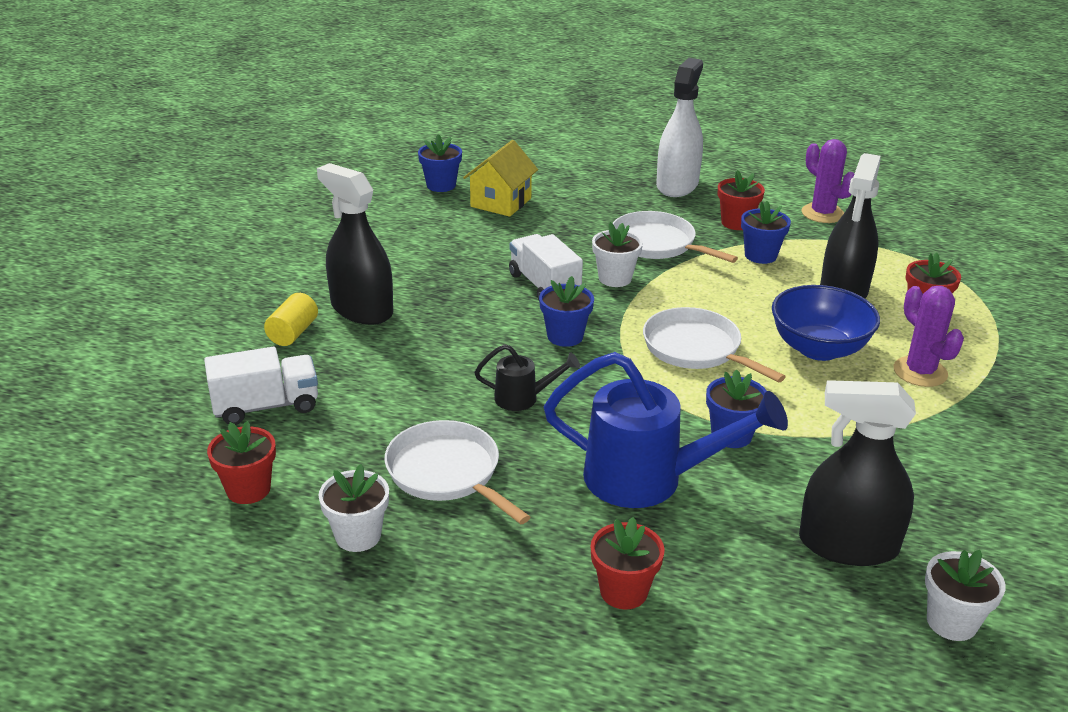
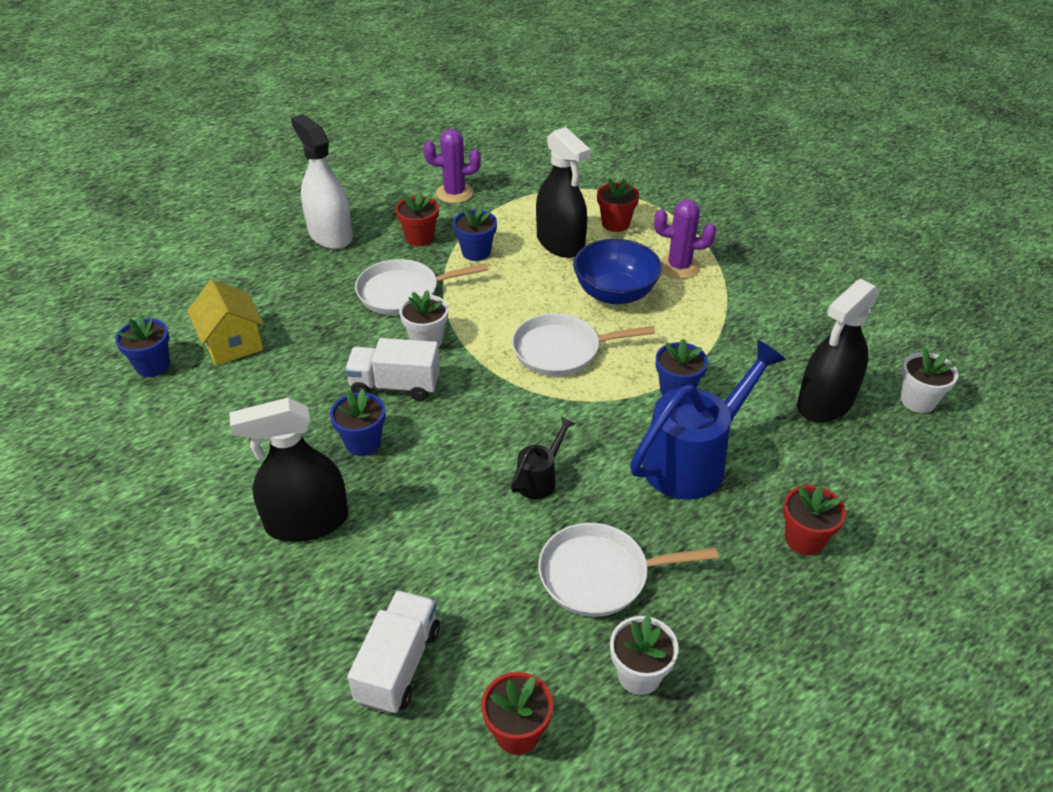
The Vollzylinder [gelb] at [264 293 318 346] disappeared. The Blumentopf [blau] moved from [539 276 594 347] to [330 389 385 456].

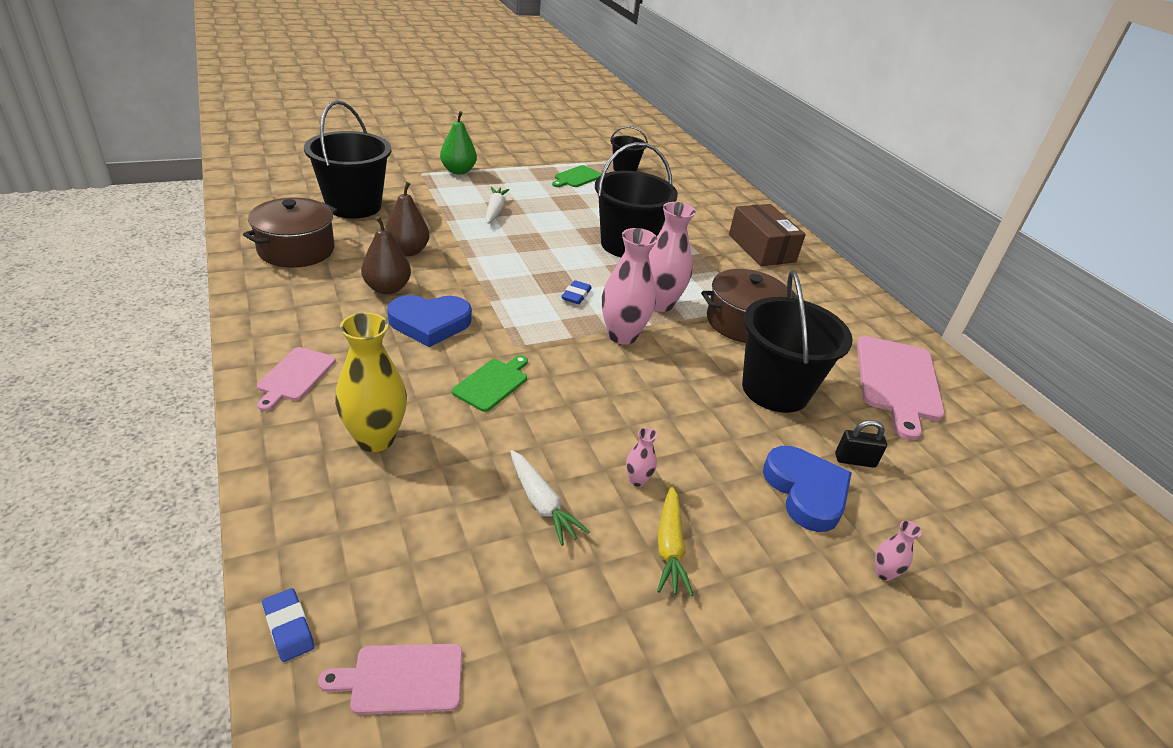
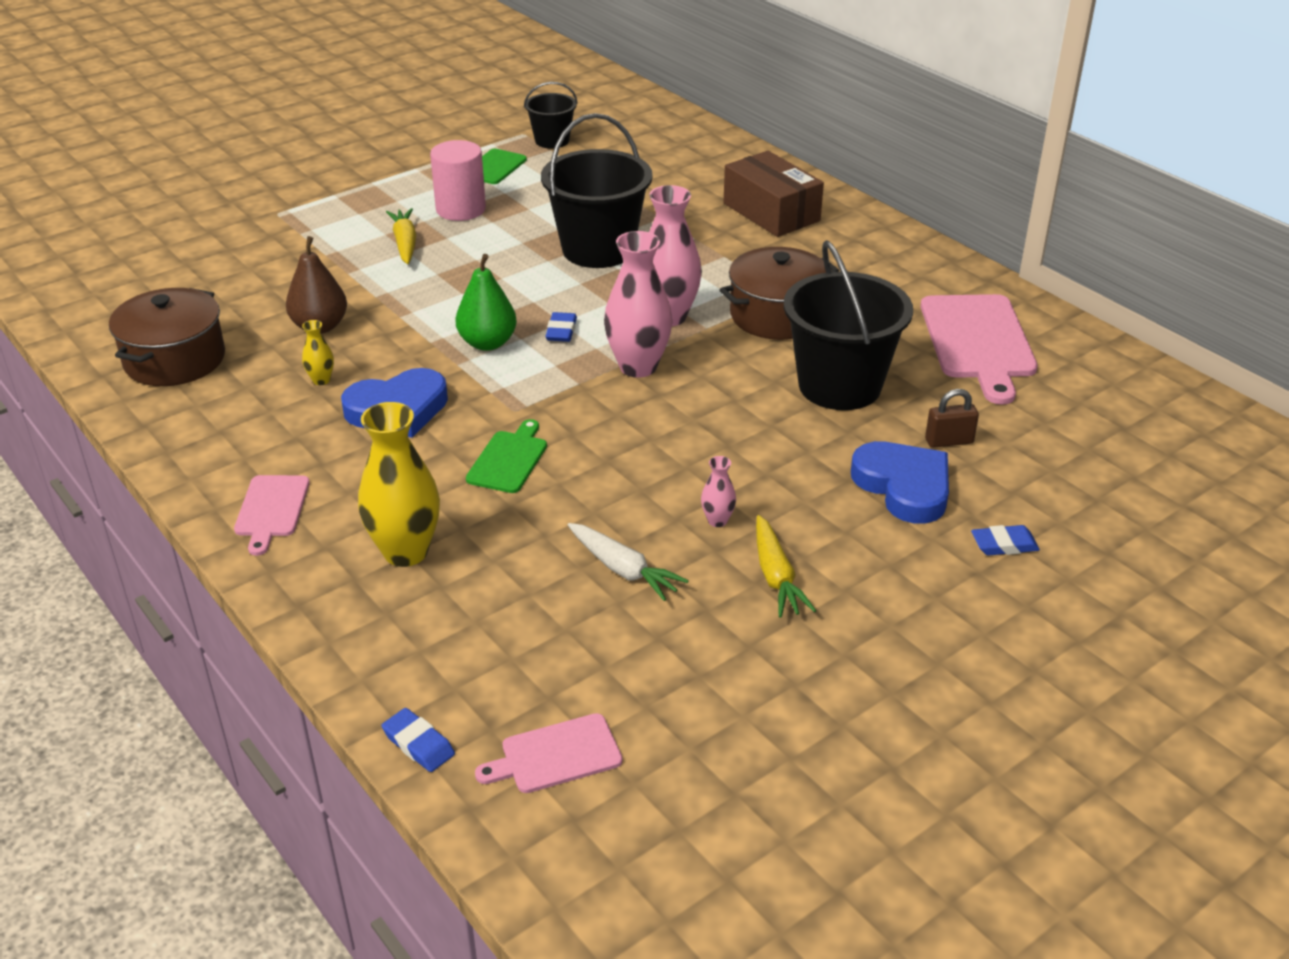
The Eimer [schwarz] at [304 100 391 219] disappeared. The Vollzylinder [rosa] at [430 140 486 221] appeared. The Birne [grün] moved from [440 111 477 175] to [455 254 517 351]. The Birne [braun] at [361 216 411 295] was replaced by the Vase [gelb] at [302 320 334 385]. The Vase [rosa] at [875 521 922 581] was replaced by the Radiergummi [blau] at [971 525 1040 556]. The Karotte [weiß] at [485 187 510 224] became the Karotte [gelb] at [386 208 416 264]. The Vorhängeschloss [schwarz] at [835 420 887 468] became the Vorhängeschloss [braun] at [925 389 979 448].

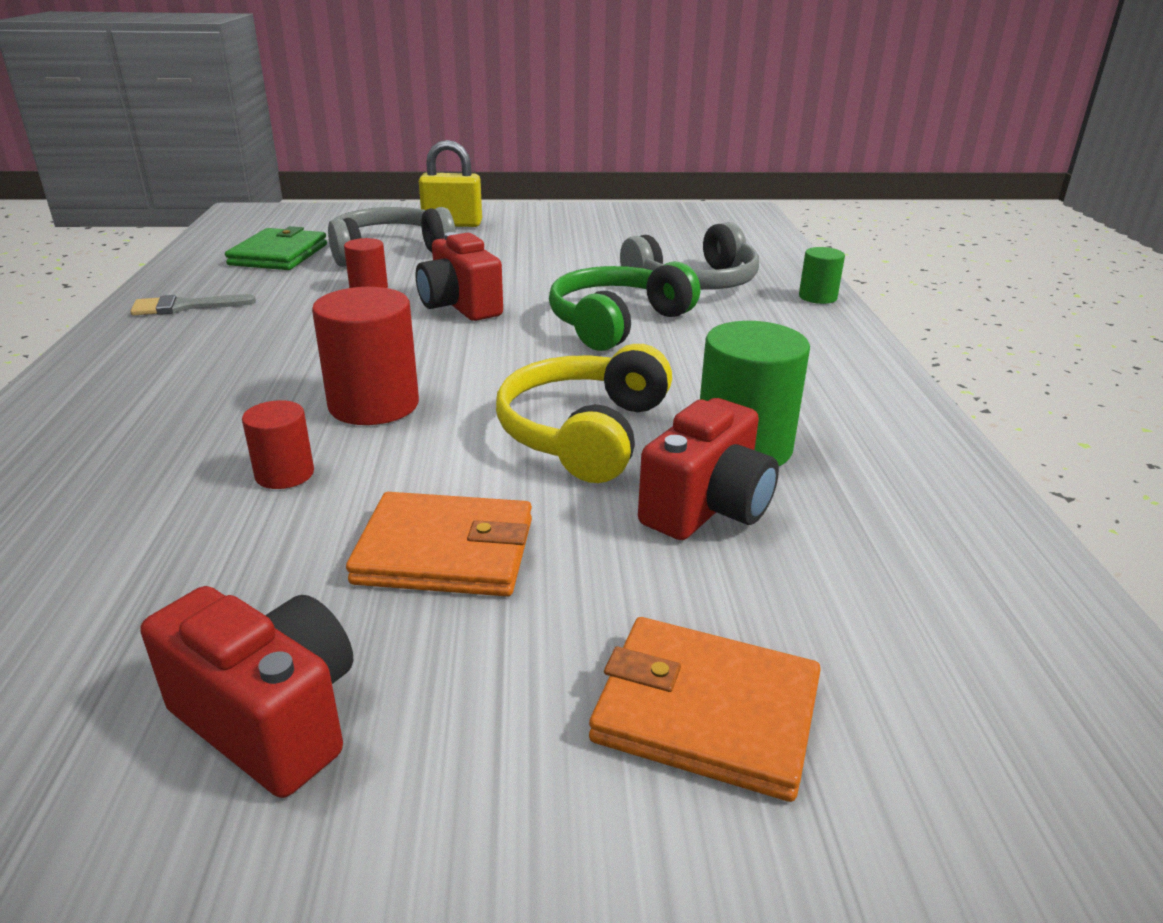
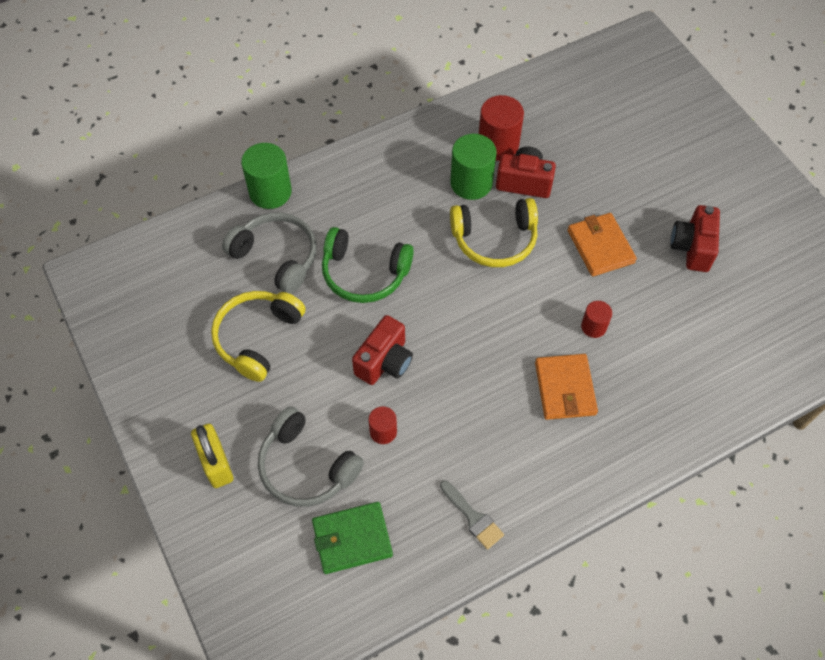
The Kopfhörer [gelb] at [211 291 305 382] appeared. The Vollzylinder [rot] moved from [312 287 419 425] to [479 95 524 161]. The Geldbörse [orange] moved from [589 617 821 802] to [535 354 598 420]. The Vollzylinder [grün] at [799 247 845 304] changed to 1.80 times the size.

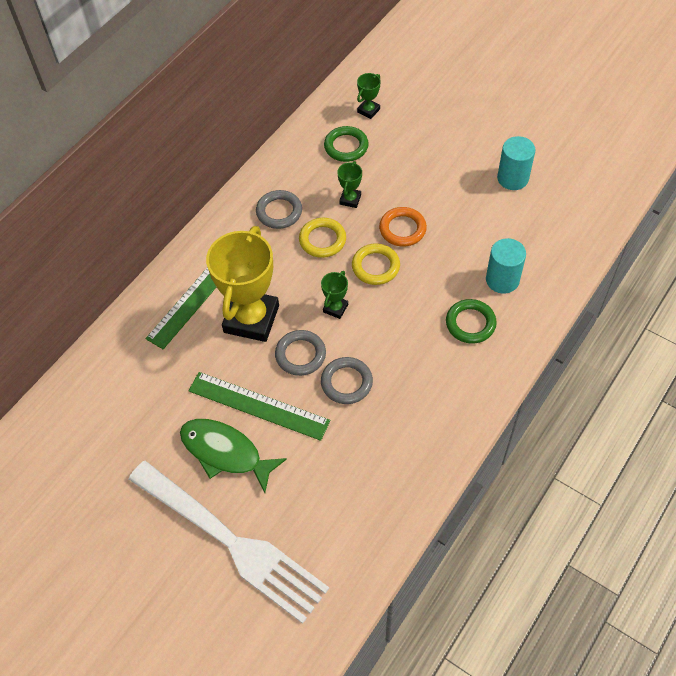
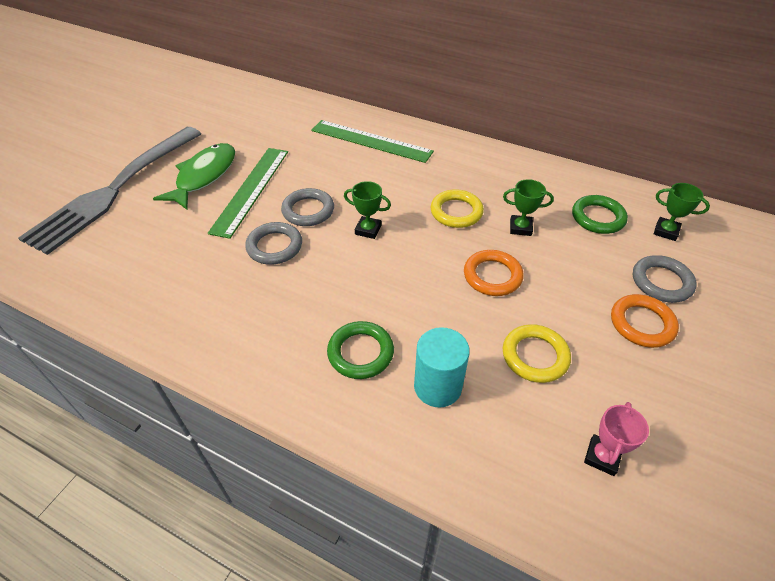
The Pokal [gelb] at [206 226 279 342] disappeared. The Vollzylinder [türkis] at [497 136 535 190] disappeared. The Pokal [rosa] at [584 402 649 476] appeared. The Ring [orange] at [611 294 679 348] appeared. The Ring [grau] moved from [256 190 302 229] to [633 255 697 303]. The Ring [gelb] moved from [352 244 400 285] to [503 324 571 383]. The Gabel [weiß] at [129 461 329 624] became the Gabel [grau] at [18 127 201 255].

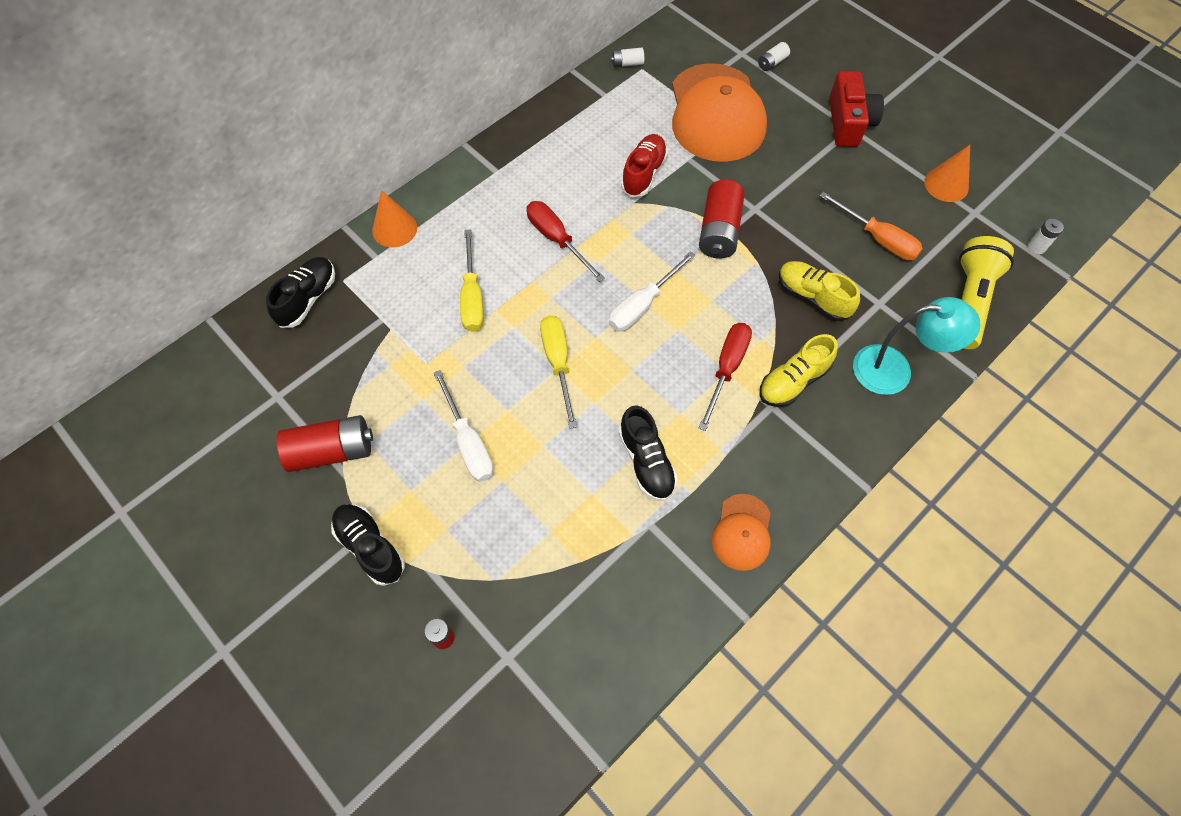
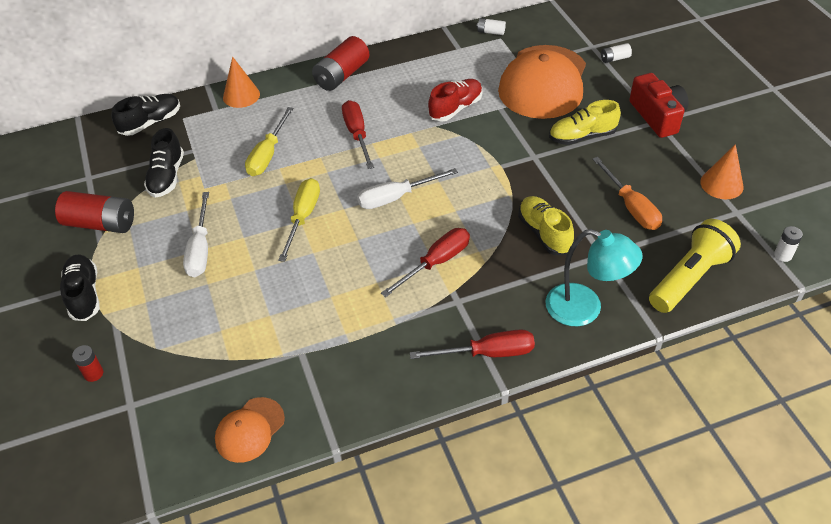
The Schraubenzieher [rot] at [410 330 535 359] appeared. The Schuh [schwarz] moved from [619 405 678 501] to [144 128 184 198]. The Batterie [rot] moved from [699 180 745 258] to [312 36 369 91]. The Kappe [orange] moved from [712 494 771 571] to [215 397 285 463]. The Schuh [gelb] moved from [760 334 838 407] to [549 100 621 145]. The Kamera [rot] at [830 71 884 147] turned 45 degrees counterclockwise.

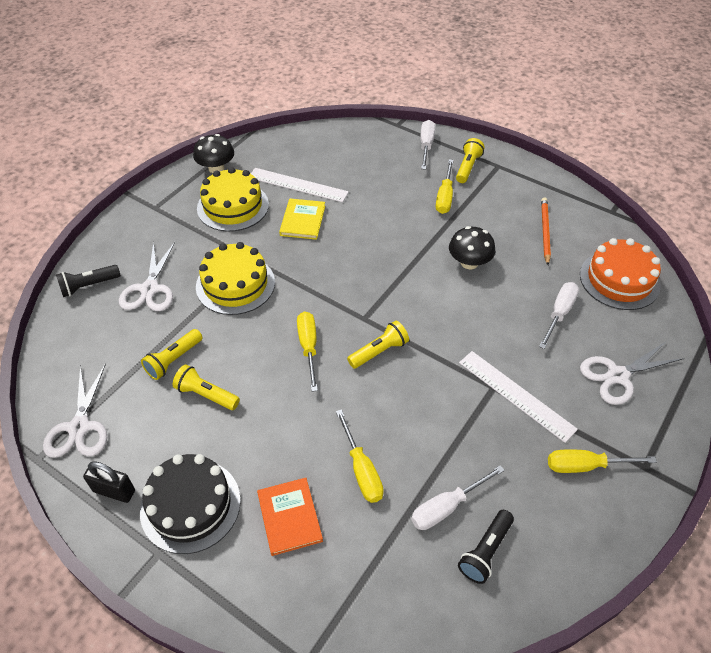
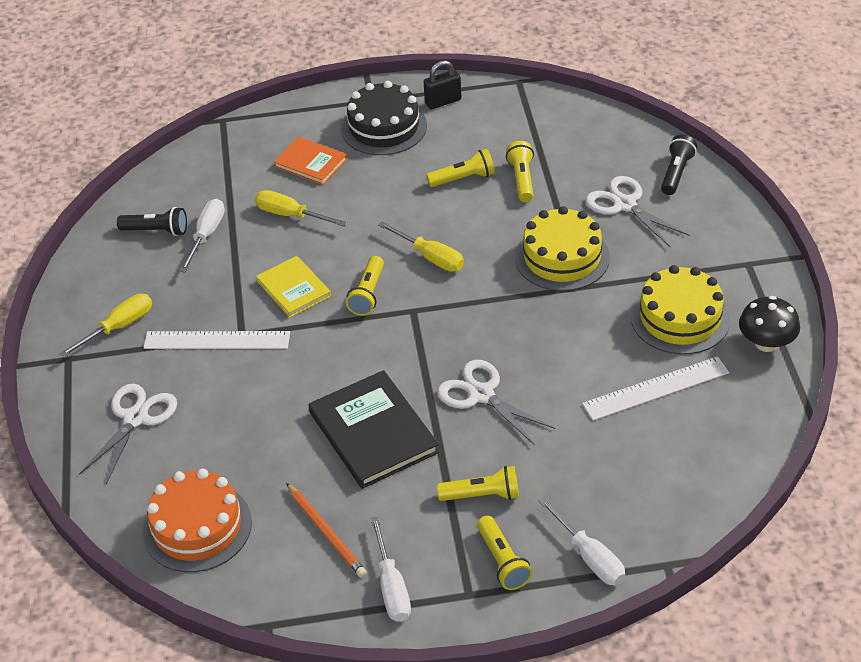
The Schere [weiß] moved from [43 363 107 458] to [437 360 555 445]. The Buch [gelb] moved from [279 198 325 240] to [256 256 331 318]. The Schraubenzieher [weiß] moved from [539 282 579 349] to [370 516 411 622]. The Schraubenzieher [gelb] at [436 159 454 214] was replaced by the Taschenlampe [gelb] at [437 466 519 501]. The Pilz [schwarz] at [449 226 495 269] was replaced by the Buch [schwarz] at [308 370 439 489]. The Taschenlampe [schwarz] at [458 510 514 584] turned 105 degrees clockwise.

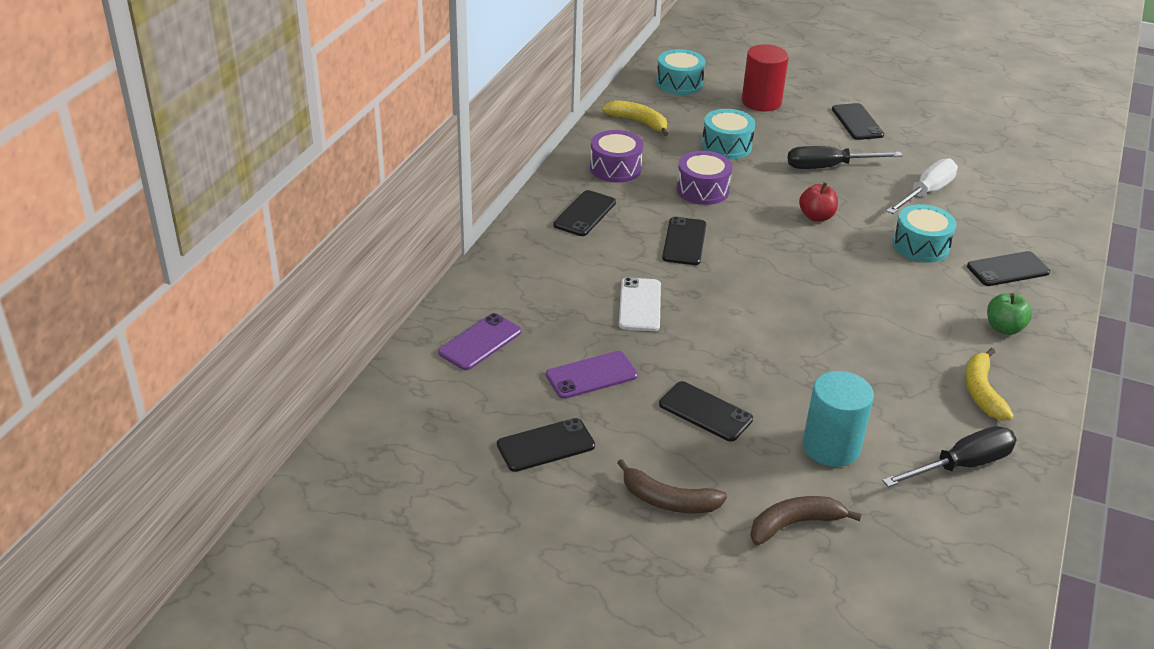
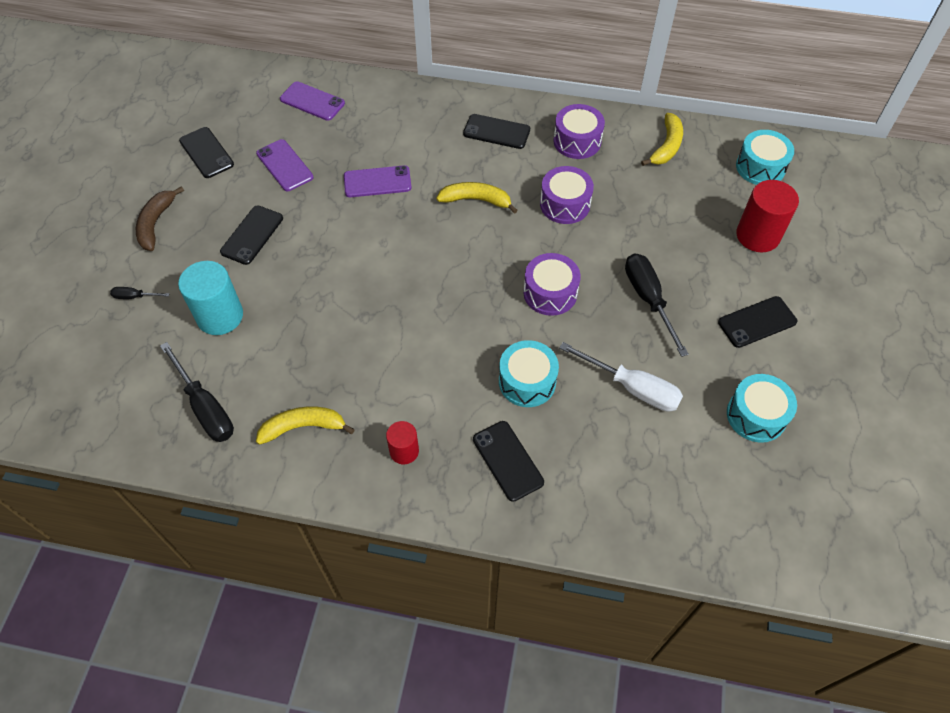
The Trommel [türkis] moved from [702 109 755 159] to [727 374 797 443]. The Handy [schwarz] at [662 217 706 265] was replaced by the Banane [gelb] at [436 182 518 214]. The Banane [braun] at [750 496 862 545] was replaced by the Schraubenzieher [schwarz] at [110 287 170 299]. The Apfel [rot] at [799 182 838 222] was replaced by the Trommel [lila] at [523 253 581 316]. The Apfel [grün] at [987 293 1032 335] was replaced by the Vollzylinder [rot] at [386 421 419 464]. The Handy [weiß] at [619 277 661 331] became the Handy [lila] at [344 165 412 197].

